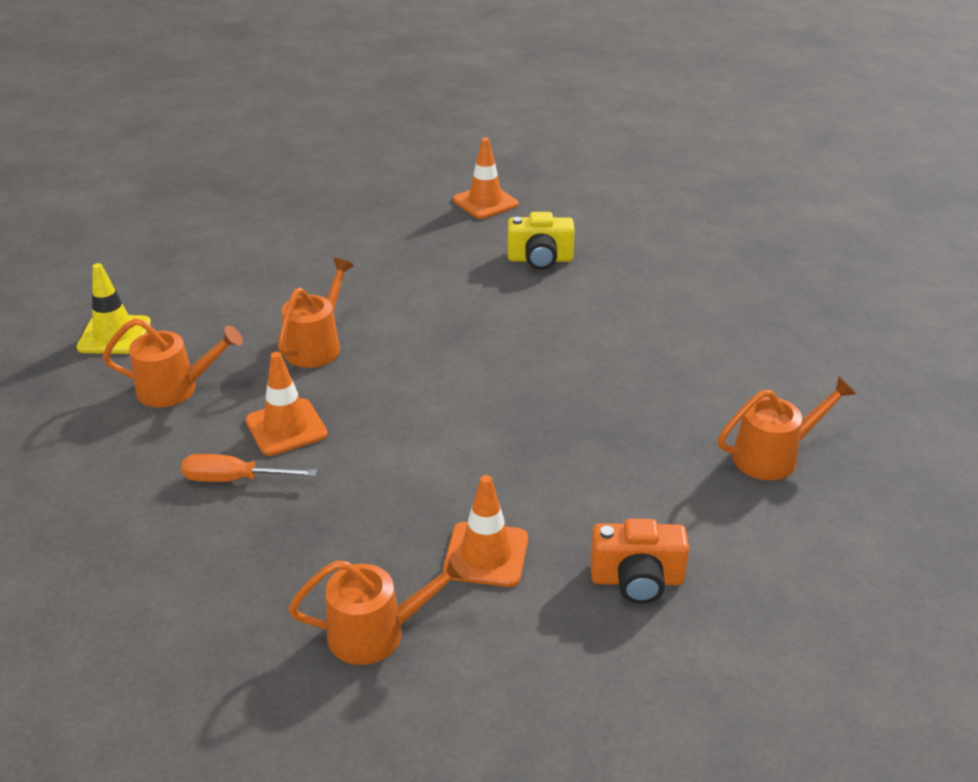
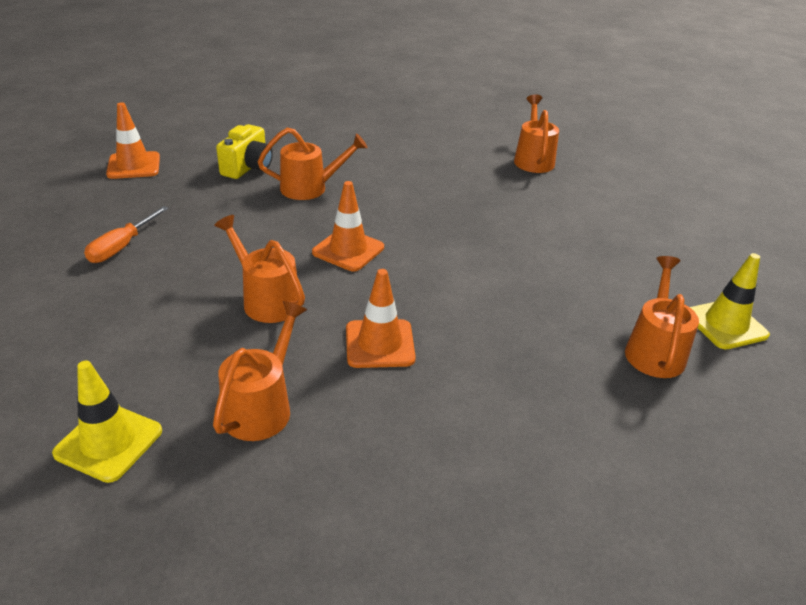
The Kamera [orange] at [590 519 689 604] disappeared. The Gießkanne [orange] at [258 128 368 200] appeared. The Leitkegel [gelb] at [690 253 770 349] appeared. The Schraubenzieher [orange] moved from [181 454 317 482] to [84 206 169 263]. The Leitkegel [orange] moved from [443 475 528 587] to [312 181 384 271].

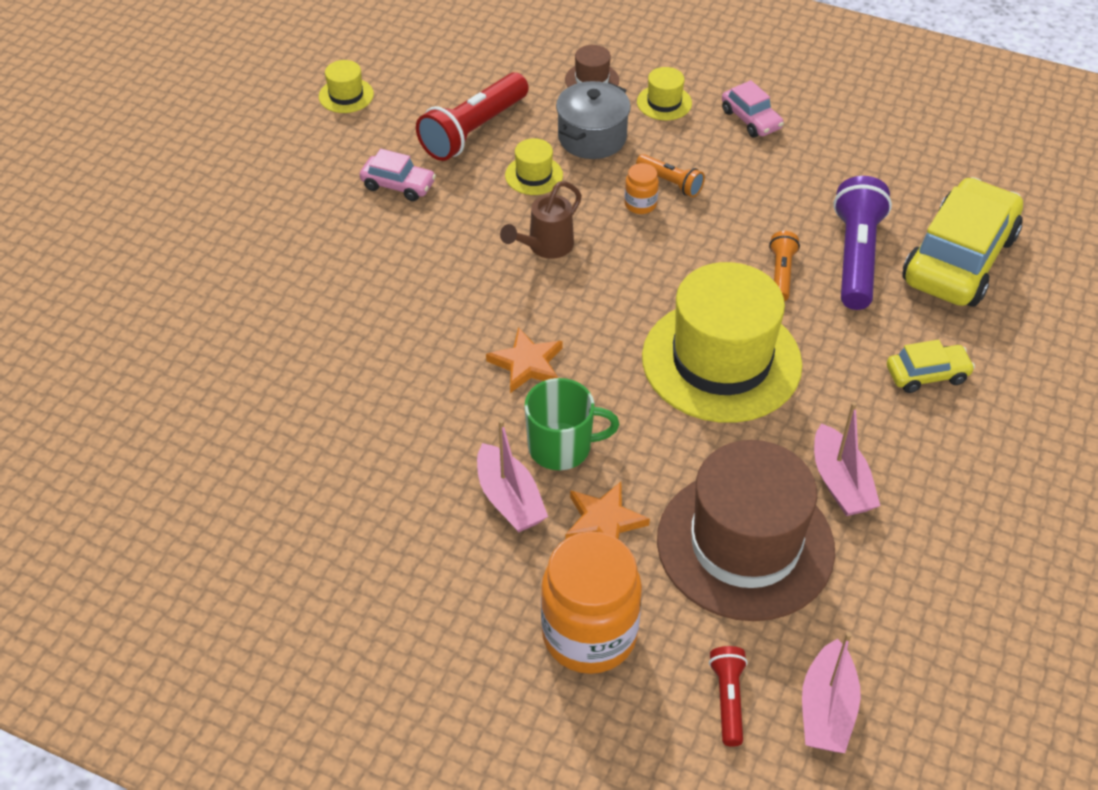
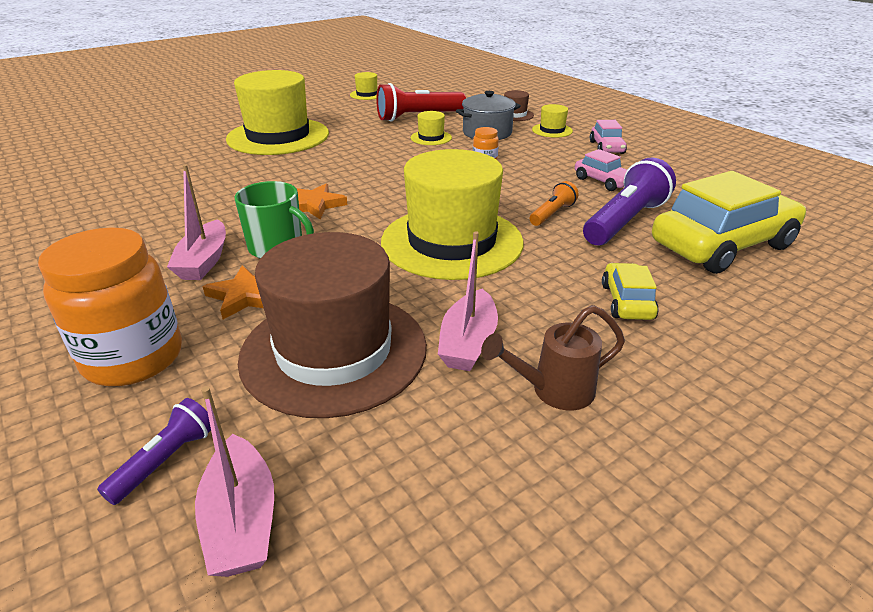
The Taschenlampe [orange] at [636 154 705 197] disappeared. The Hut [gelb] at [226 70 329 155] appeared. The Auto [rosa] moved from [360 149 436 201] to [575 149 627 191]. The Gießkanne [braun] moved from [500 181 582 259] to [481 305 625 410]. The Taschenlampe [rot] at [709 646 747 747] became the Taschenlampe [lila] at [97 398 211 505]. The Boot [rosa] at [802 632 861 753] turned 60 degrees counterclockwise. The Auto [gelb] at [887 340 975 393] turned 105 degrees counterclockwise.

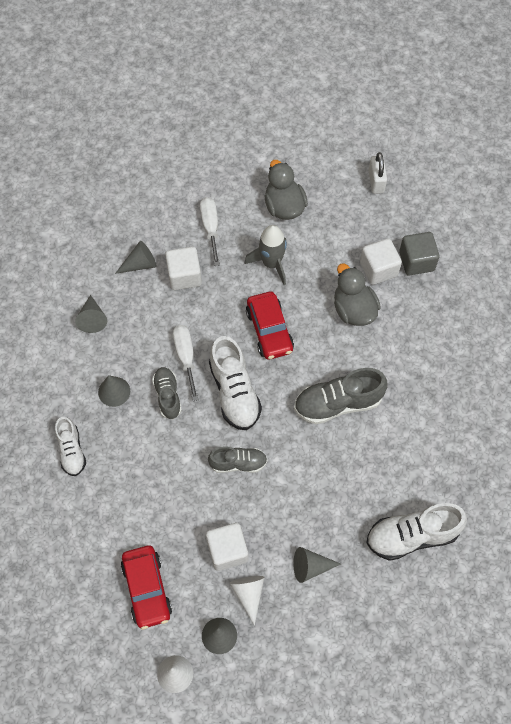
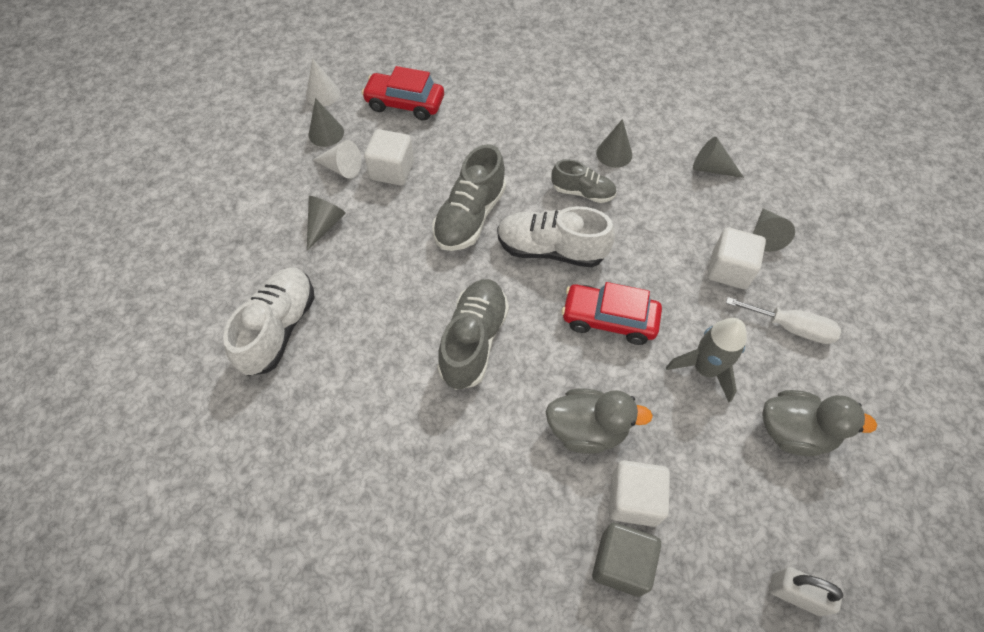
The Schuh [weiß] at [55 417 86 476] disappeared. The Schraubenzieher [weiß] at [173 325 198 401] disappeared. The Schuh [grau] at [208 447 267 473] changed to 1.63 times the size.

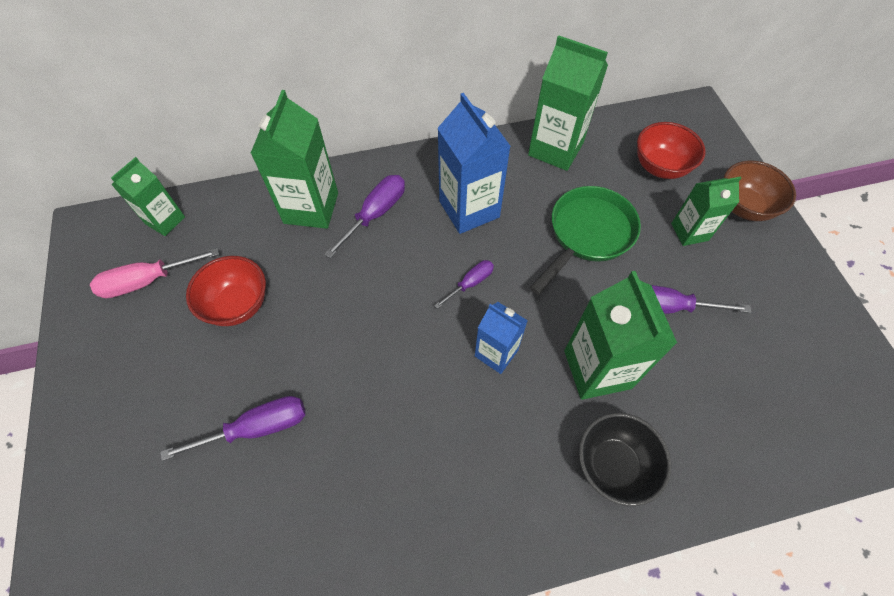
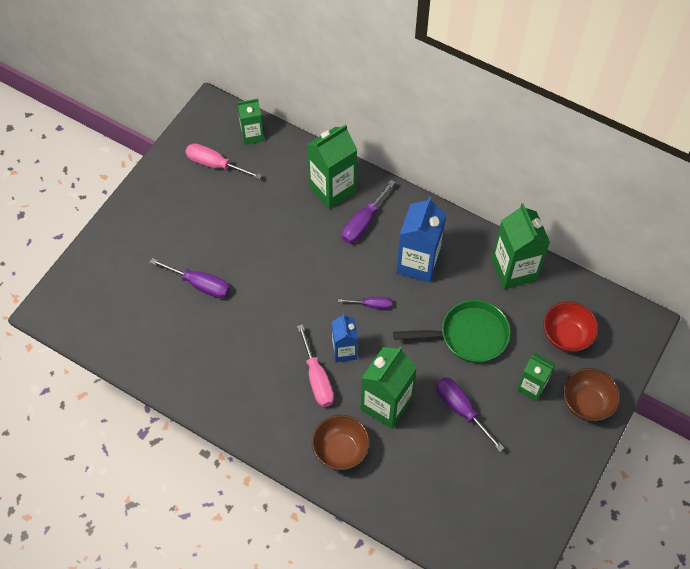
The Schüssel [rot] at [186 256 266 326] disappeared. The Schraubenzieher [rosa] at [297 324 334 407] appeared. The Schüssel [schwarz] at [579 413 671 506] became the Schüssel [braun] at [312 415 370 470]. The Schraubenzieher [lila] at [324 175 405 258] turned 135 degrees clockwise.

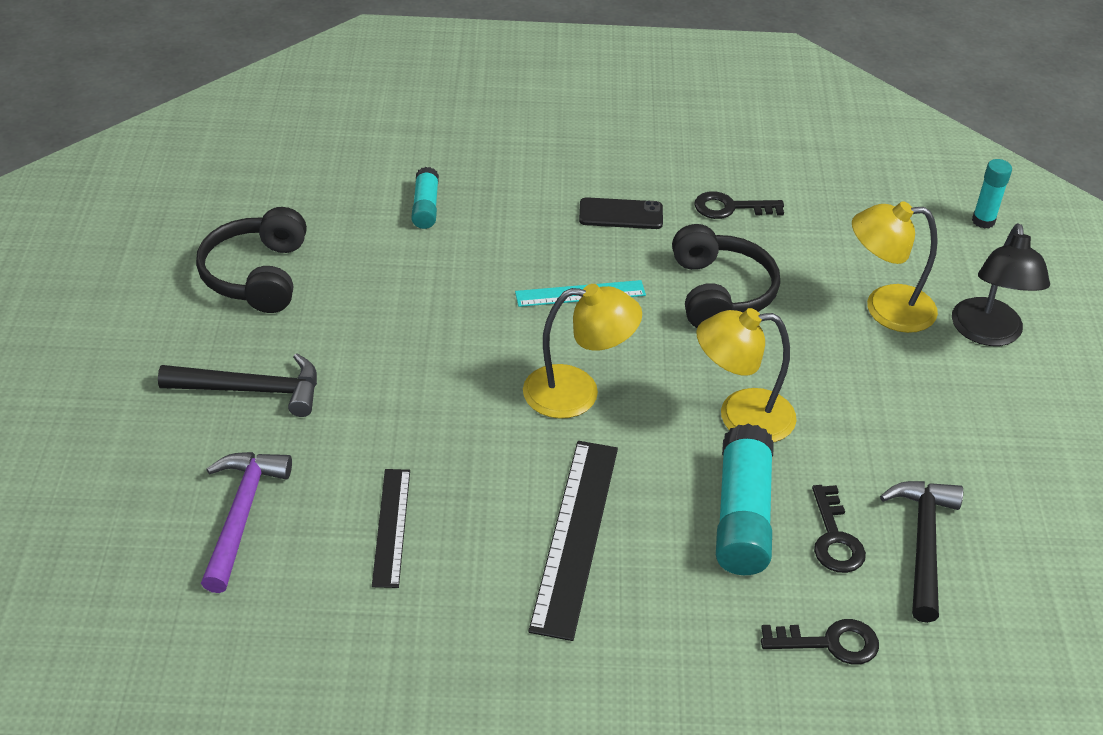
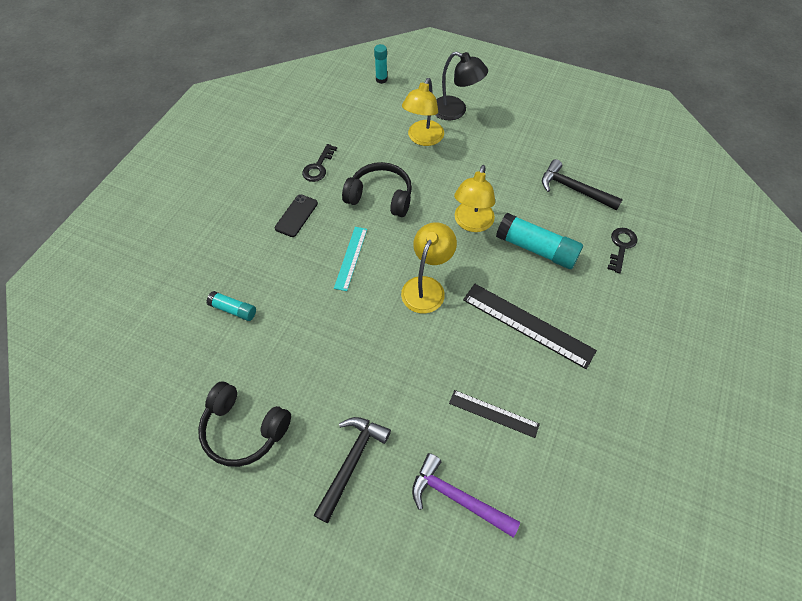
The Schlüssel [schwarz] at [812 485 866 573] disappeared.

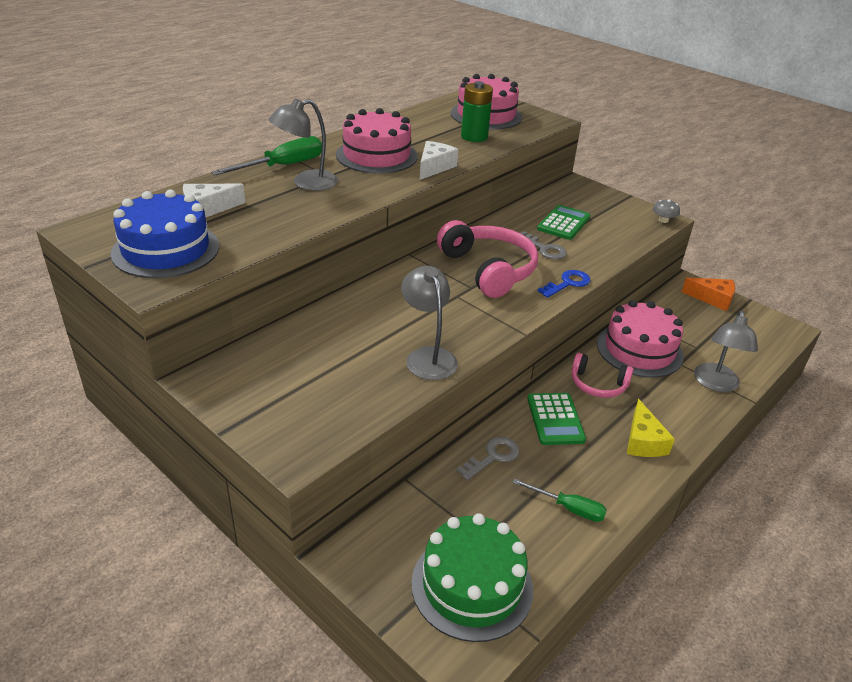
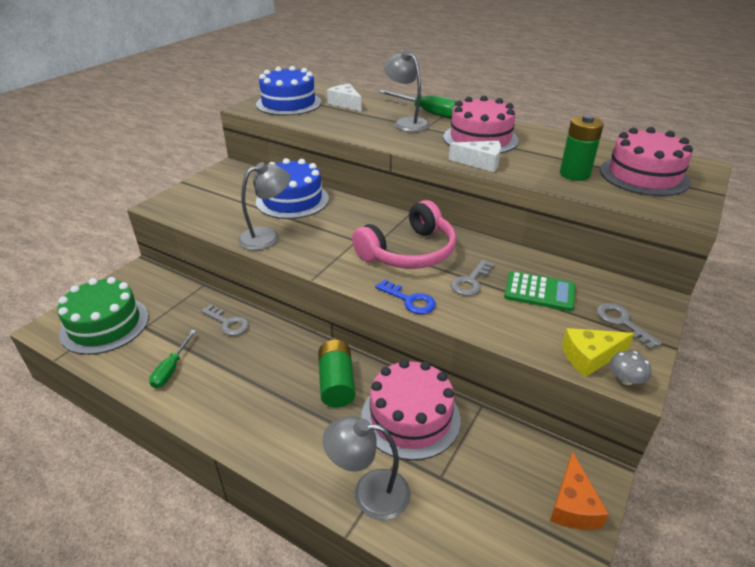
The Taschenrechner [grün] at [527 393 586 445] disappeared. The Kuchen [blau] at [256 158 329 219] appeared. The Schlüssel [grau] at [596 303 662 350] appeared. The Käse [gelb] moved from [627 399 675 457] to [562 328 634 377]. The Kopfhörer [rosa] at [572 353 634 398] was replaced by the Batterie [grün] at [318 340 356 408].

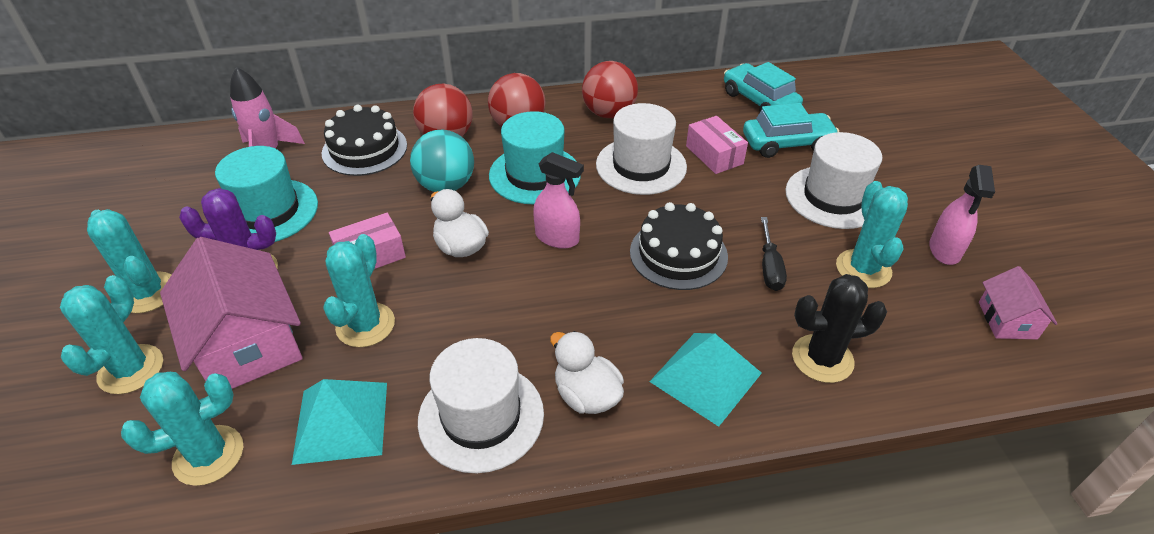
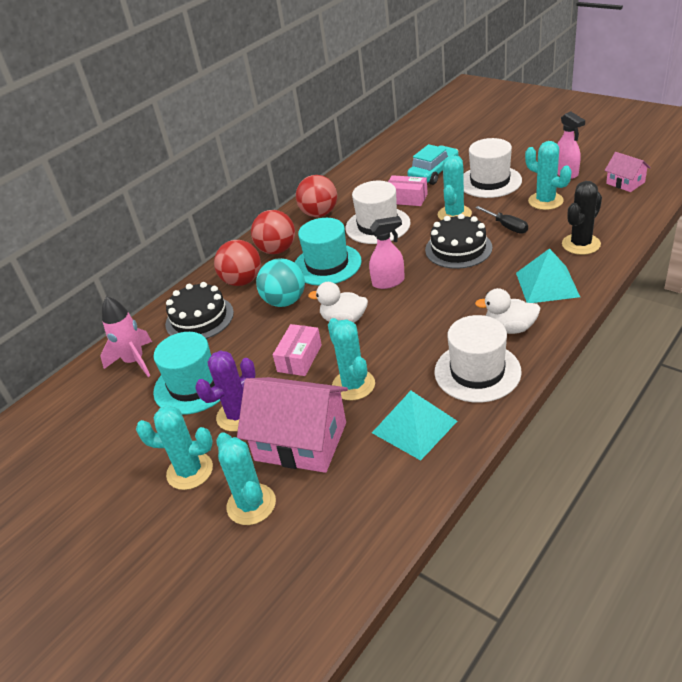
The Auto [türkis] at [724 62 803 112] disappeared. The Kaktus [türkis] moved from [121 372 243 486] to [438 155 472 220].

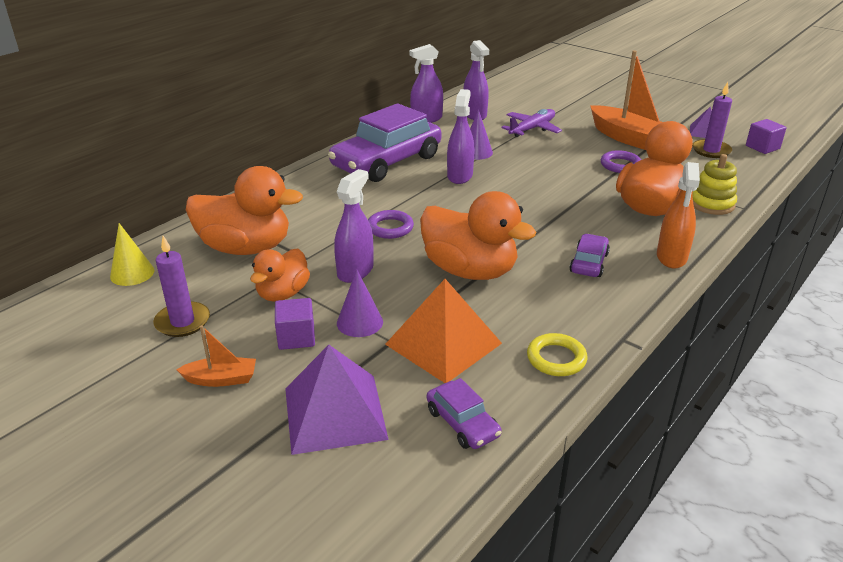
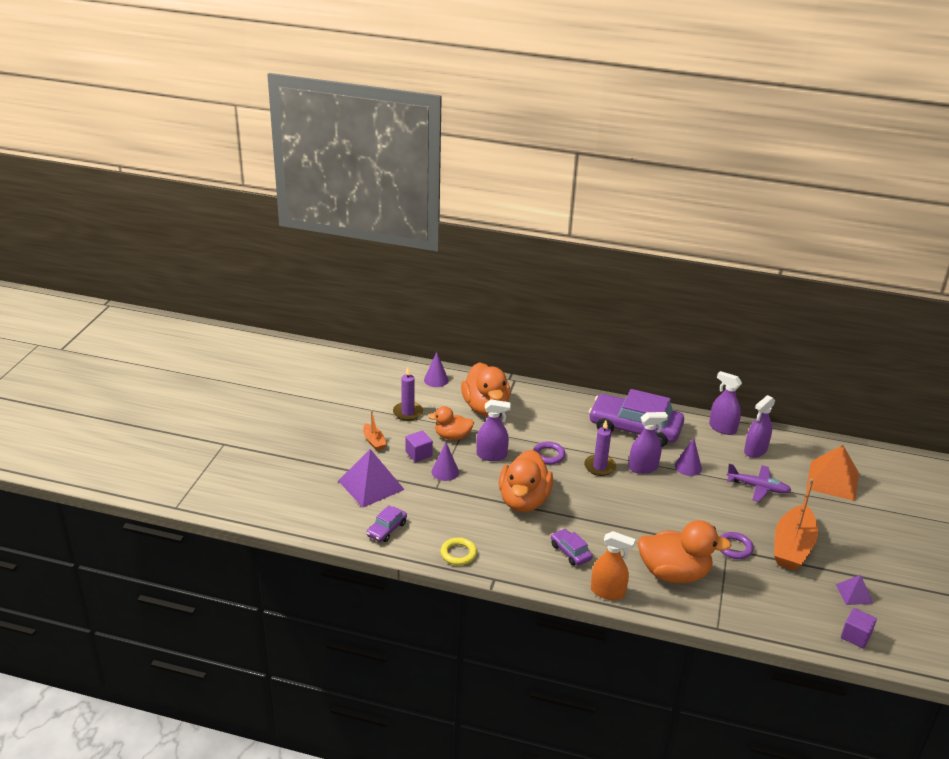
The Stapelspielzeug [gelb] at [693 154 737 215] disappeared. The Pyramide [orange] moved from [385 279 502 383] to [806 445 859 501]. The Kerze [lila] moved from [692 82 732 158] to [584 420 616 476]. The Kegel [gelb] at [110 223 155 286] became the Kegel [lila] at [424 352 449 387]. The Auto [lila] at [569 234 610 277] turned 120 degrees counterclockwise. The Sprühflasche [orange] at [657 162 700 269] turned 150 degrees counterclockwise.

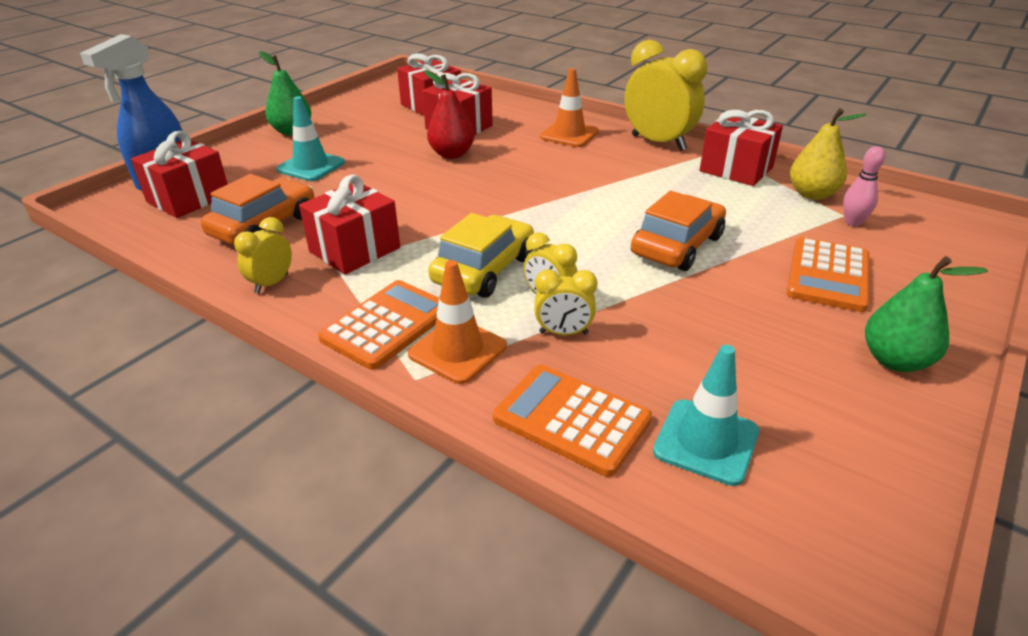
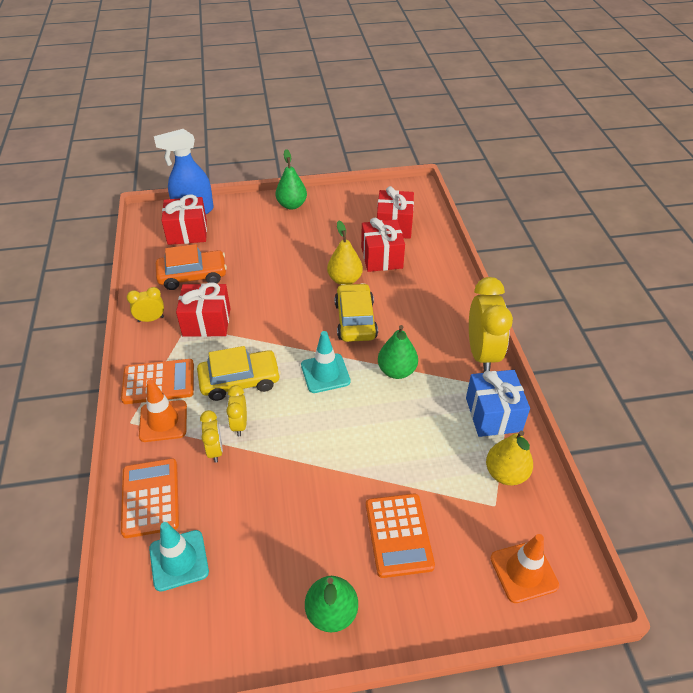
The Auto [orange] at [631 191 726 271] disappeared. The Bowlingkegel [rosa] at [843 146 885 226] disappeared. The Auto [gelb] at [334 283 378 342] appeared. The Birne [grün] at [378 325 418 379] appeared. The Leitkegel [türkis] moved from [276 96 345 181] to [301 331 351 393]. The Leitkegel [orange] moved from [540 68 599 147] to [490 534 559 603]. The Birne [rot] at [424 70 474 159] became the Birne [gelb] at [327 221 363 285]. The Geschenk [rot] at [699 110 783 186] became the Geschenk [blau] at [466 370 530 437]. The Wecker [gelb] at [534 269 598 335] turned 150 degrees counterclockwise. The Taschenrechner [orange] at [787 237 869 312] turned 75 degrees counterclockwise.

